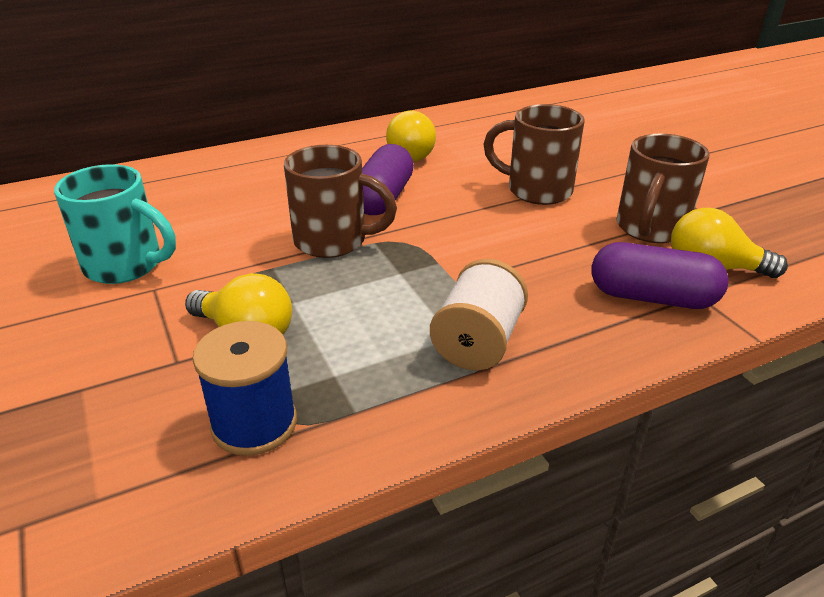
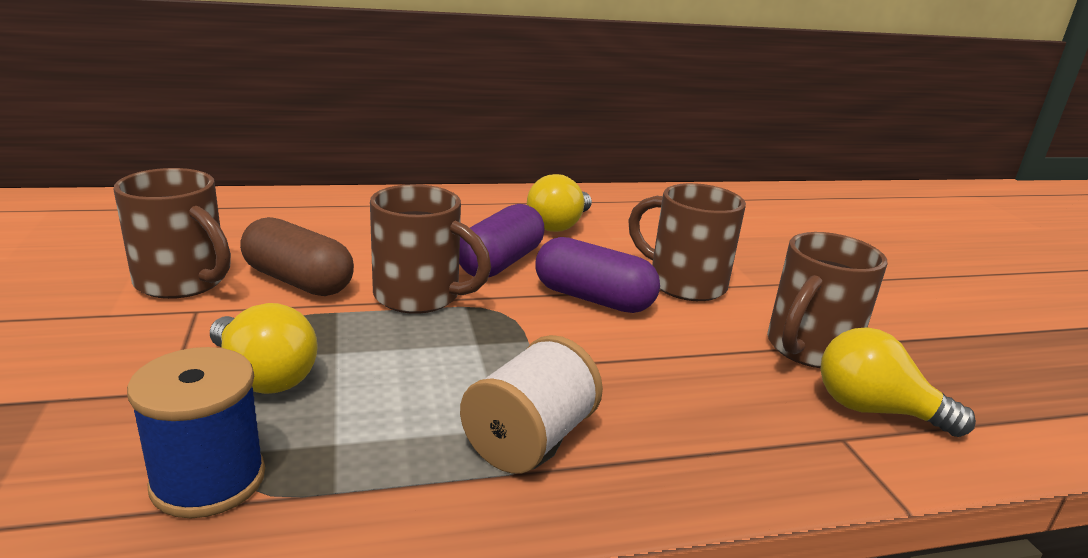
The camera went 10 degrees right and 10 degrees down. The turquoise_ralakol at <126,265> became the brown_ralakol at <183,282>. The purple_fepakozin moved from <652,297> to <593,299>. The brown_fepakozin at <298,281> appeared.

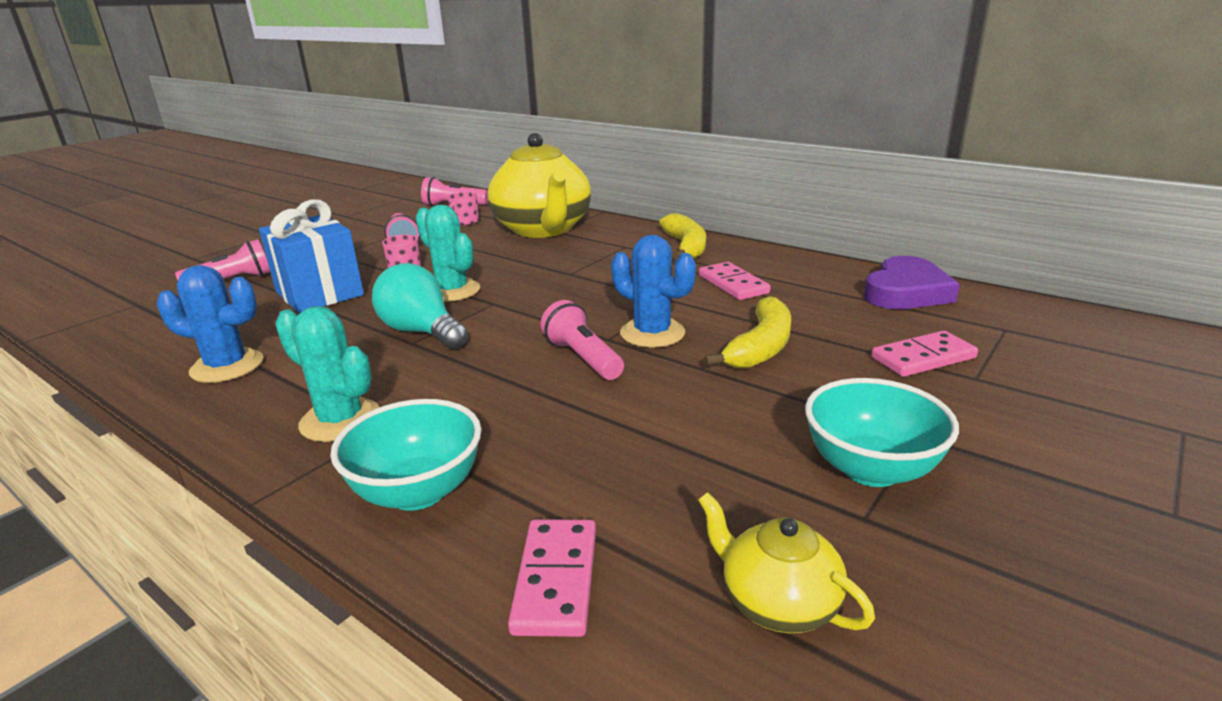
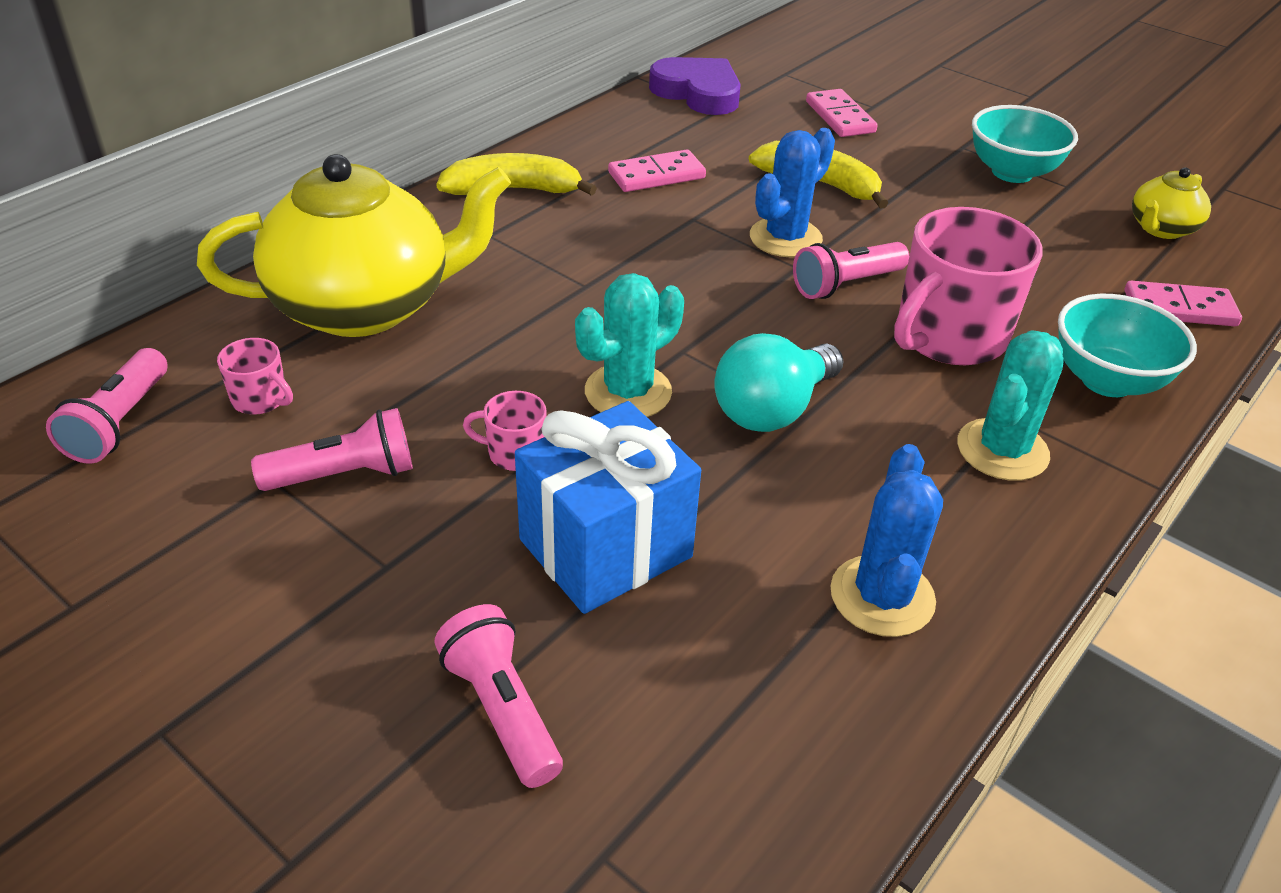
The camera went 90 degrees left and 15 degrees up. The pink_ralakol at <948,336> appeared.

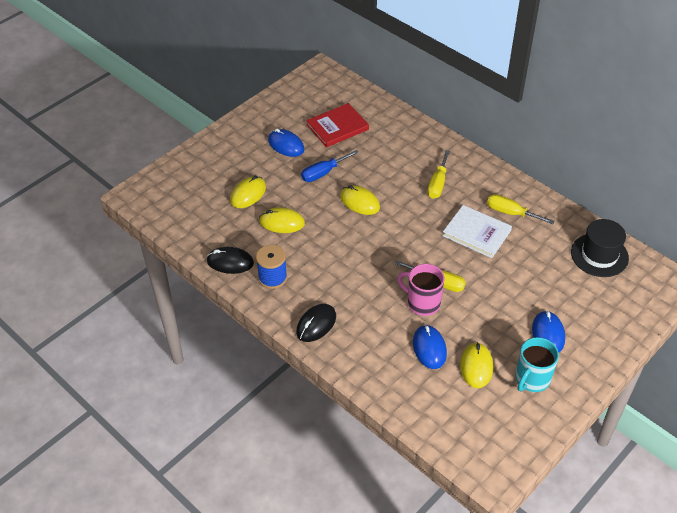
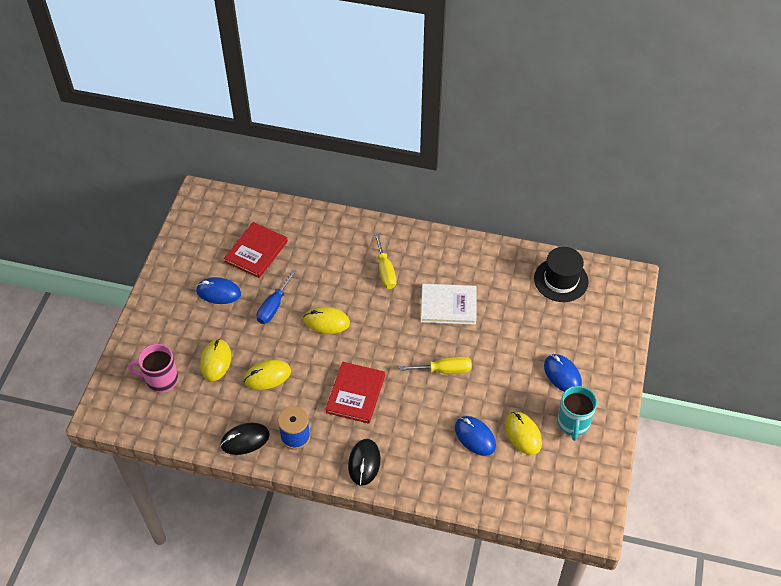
The camera went 30 degrees left and 5 degrees up. The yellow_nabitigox at <511,213> disappeared. The pink_ralakol moved from <422,303> to <161,379>. The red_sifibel at <355,394> appeared.

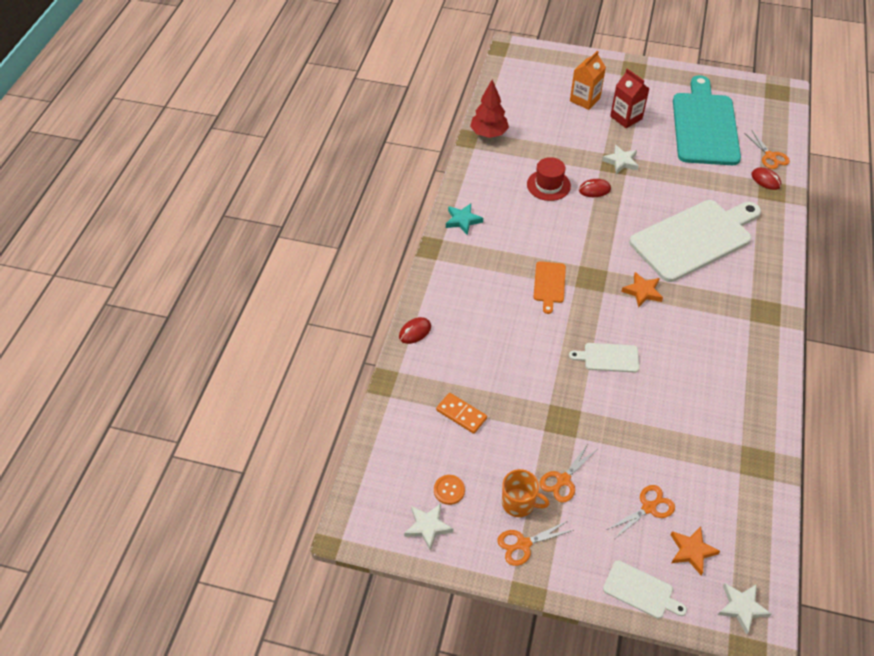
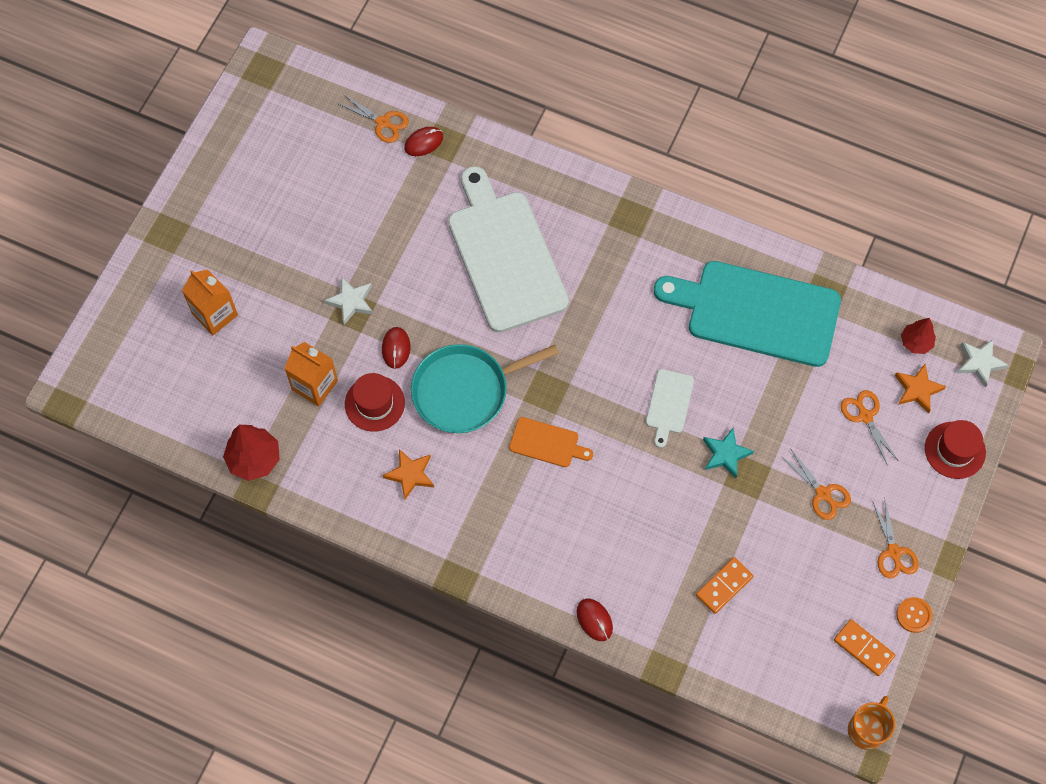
The camera went 80 degrees left and 15 degrees up. The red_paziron at <626,118> disappeared. The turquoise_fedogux moved from <704,125> to <756,312>. The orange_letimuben at <770,156> turned 45 degrees clockwise. The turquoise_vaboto moved from <463,220> to <725,454>. The orange_vaboto moved from <642,291> to <410,474>. The orange_ralakol moved from <519,503> to <866,729>. The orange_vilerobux moved from <449,490> to <914,615>. The white_vaboto at <428,527> was replaced by the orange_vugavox at <863,648>. The white_fedogux at <641,590> was replaced by the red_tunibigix at <955,450>. The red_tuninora at <916,342> appeared. The orange_paziron at <315,385> appeared. The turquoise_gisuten at <465,391> appeared.

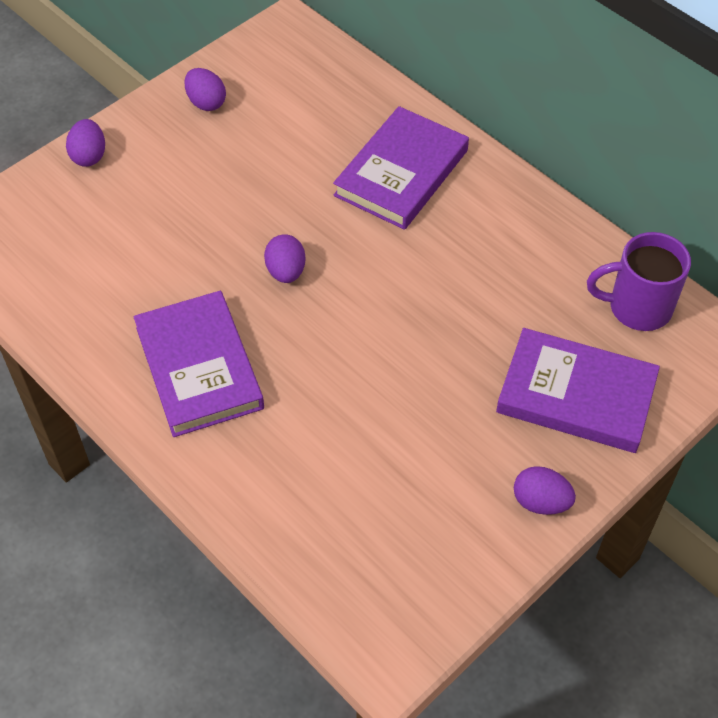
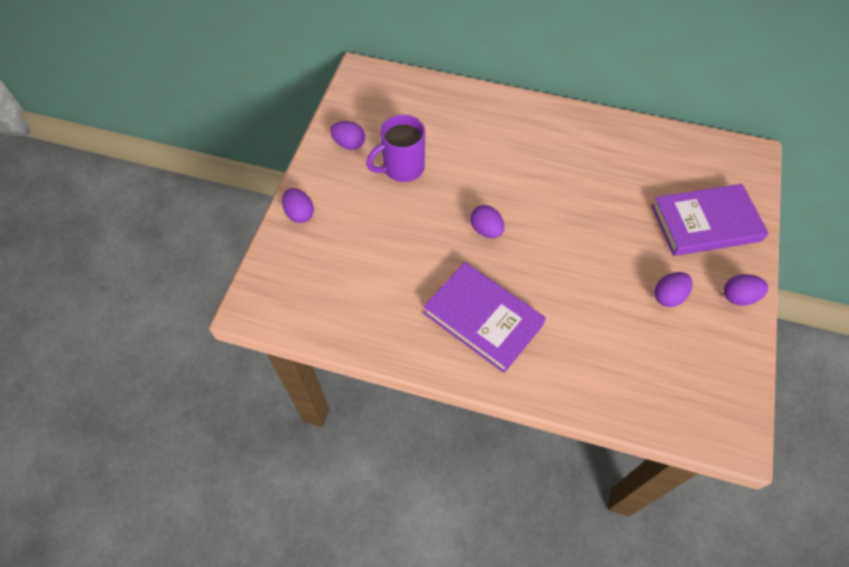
The camera went 30 degrees left and 5 degrees up. The purple_sifibel at <401,173> disappeared. The purple_ralakol moved from <637,308> to <402,168>. The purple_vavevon at <668,296> appeared.

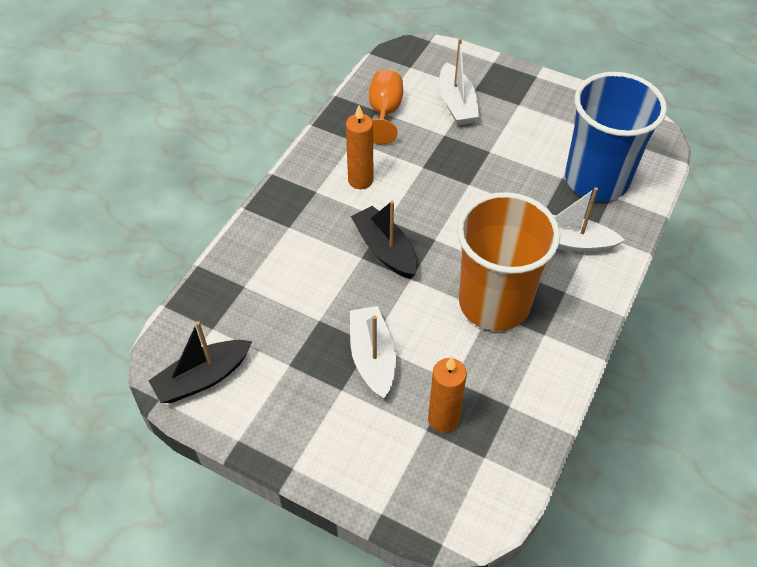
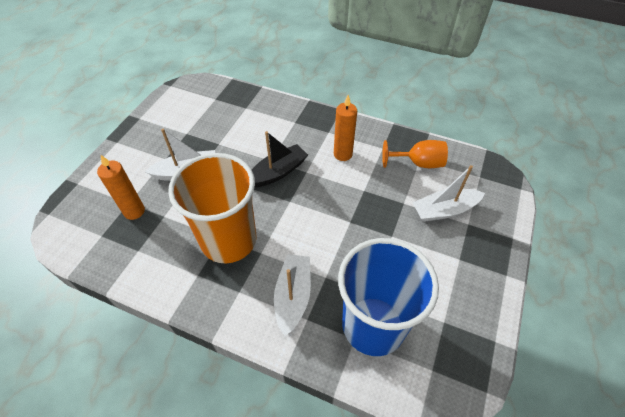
The camera went 85 degrees right and 0 degrees up. The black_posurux at <203,378> disappeared.

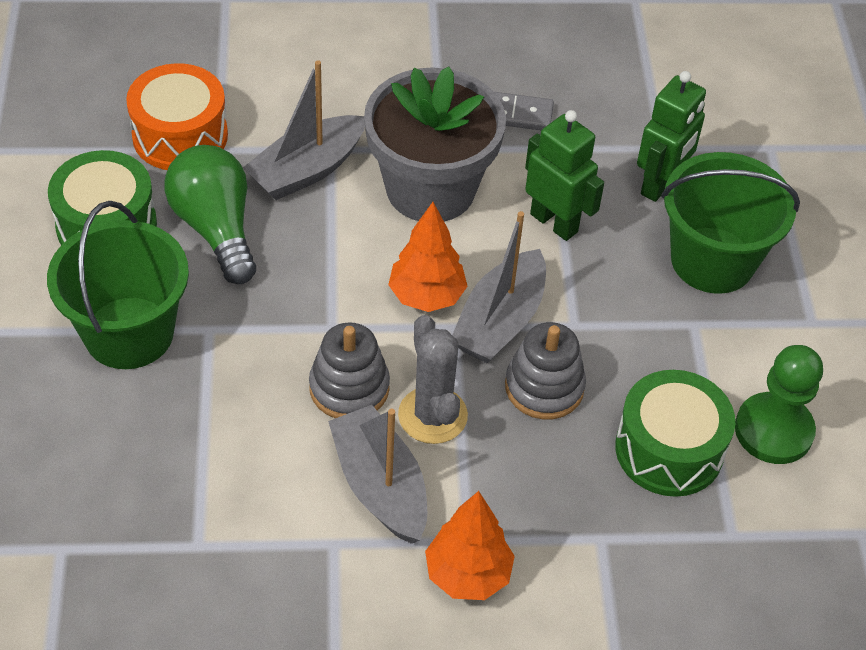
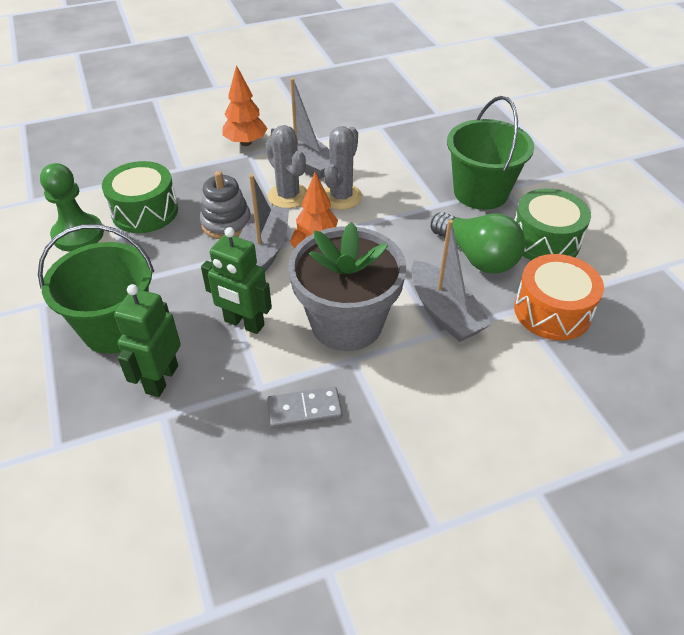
The camera went 165 degrees right and 5 degrees down. The grey_posurux at <307,170> turned 120 degrees clockwise. The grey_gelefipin at <349,388> was replaced by the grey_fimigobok at <341,197>.

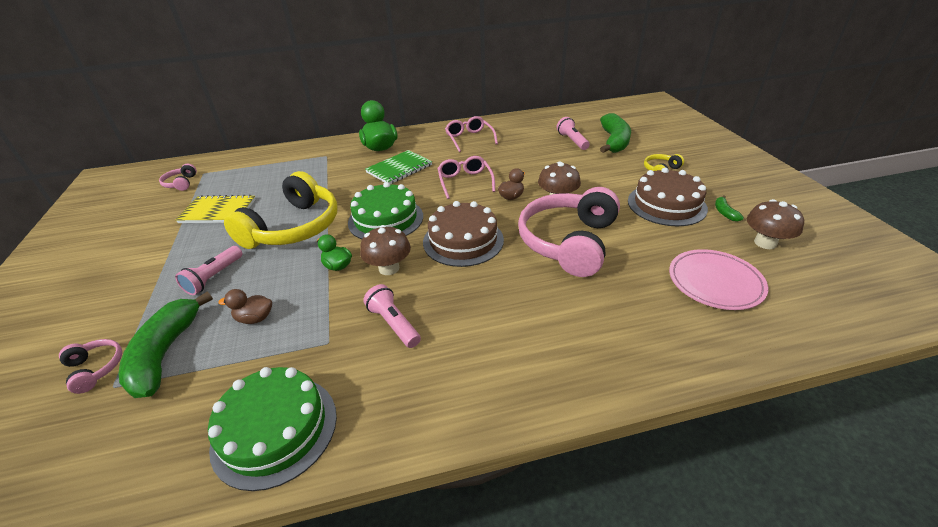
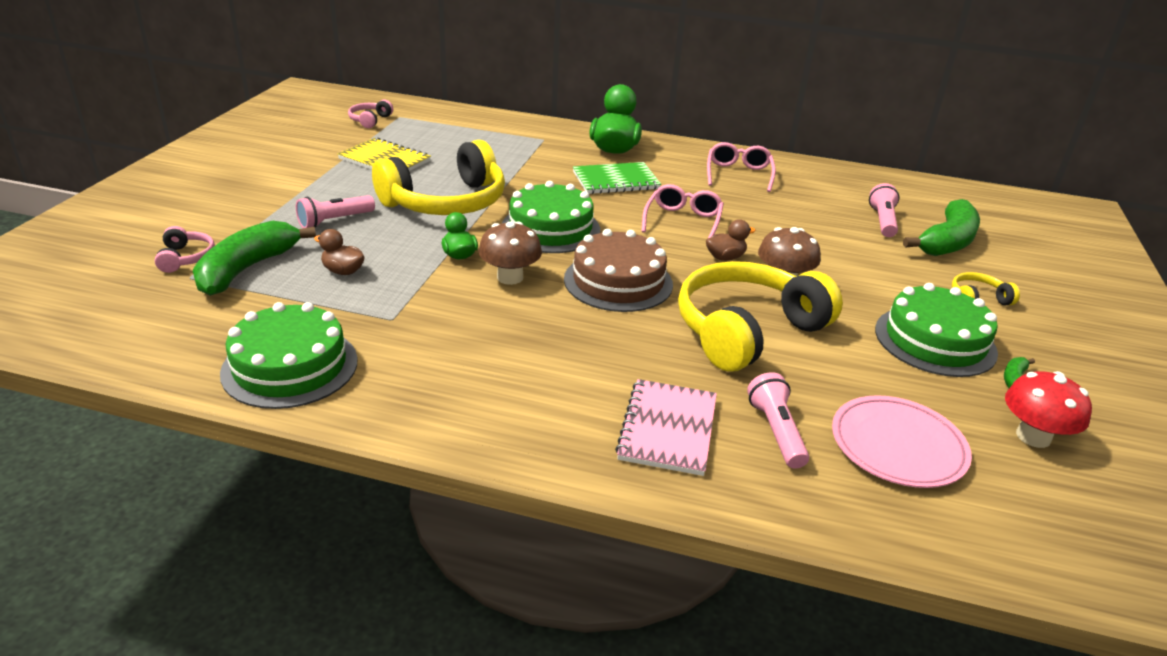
The camera went 25 degrees right and 5 degrees down. The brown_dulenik at <666,204> became the green_dulenik at <935,341>. The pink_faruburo at <568,242> became the yellow_faruburo at <746,330>. The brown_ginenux at <765,243> became the red_ginenux at <1033,436>. The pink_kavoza moved from <393,324> to <776,431>. The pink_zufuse at <668,429> appeared.

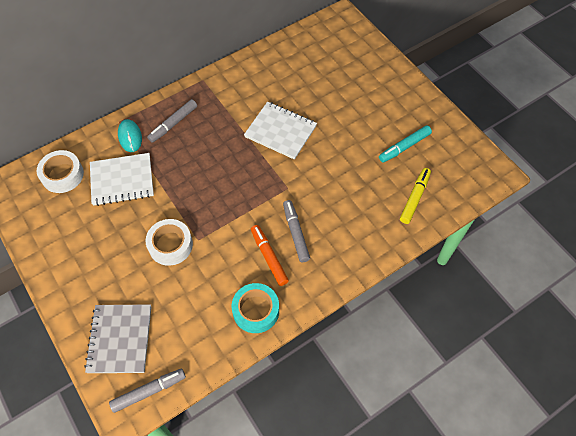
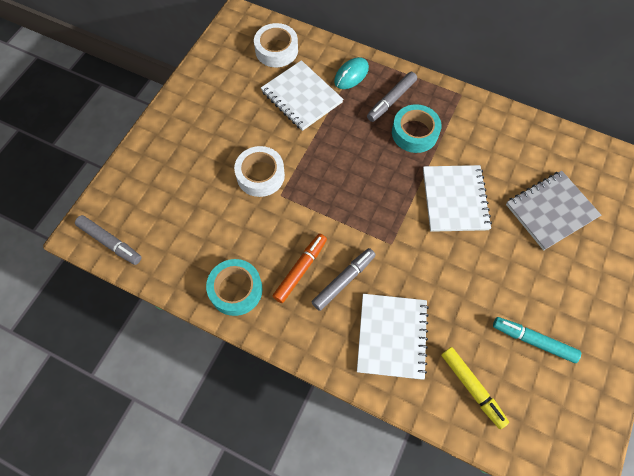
The camera went 60 degrees right and 5 degrees up. The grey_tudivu at <173,124> turned 60 degrees counterclockwise. The yellow_tudivu at <414,198> turned 60 degrees clockwise. The grey_zufuse moved from <120,339> to <551,211>. The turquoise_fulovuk at <414,133> appeared. The white_zufuse at <392,336> appeared.

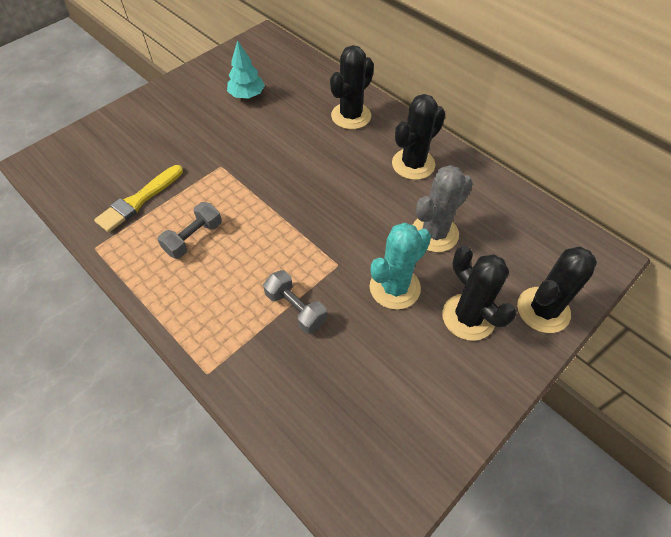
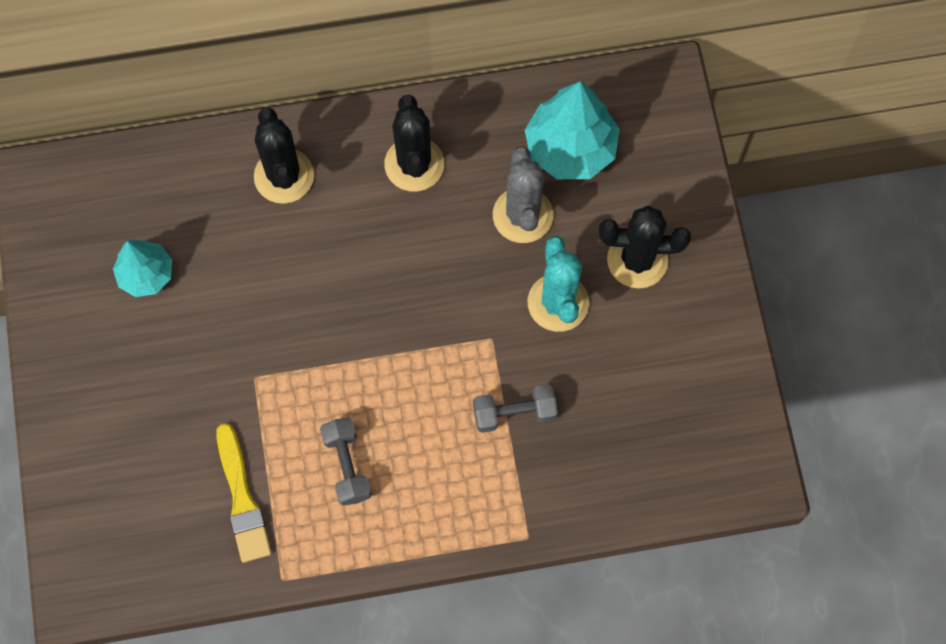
The camera went 55 degrees left and 15 degrees up. The black_fimigobok at <543,310> disappeared. The turquoise_tuninora at <570,148> appeared.

